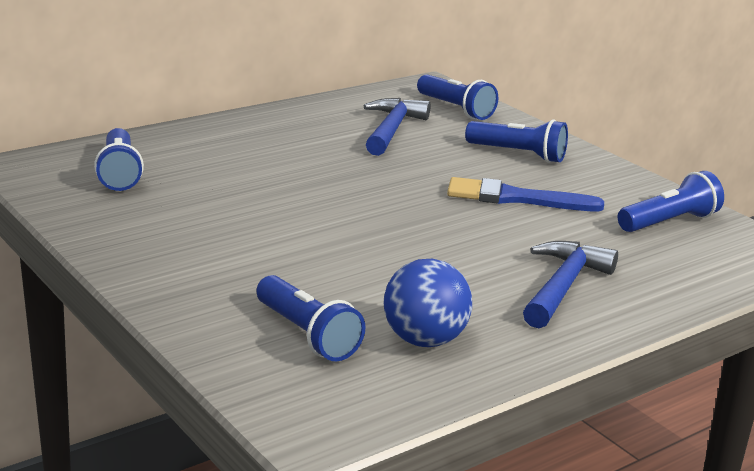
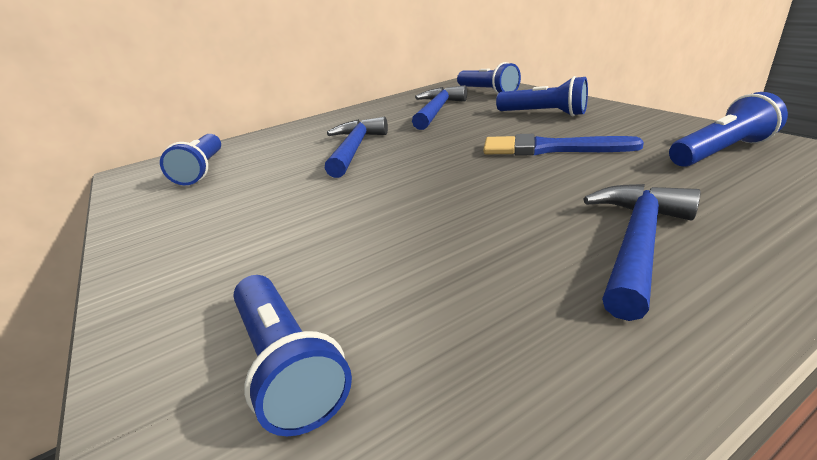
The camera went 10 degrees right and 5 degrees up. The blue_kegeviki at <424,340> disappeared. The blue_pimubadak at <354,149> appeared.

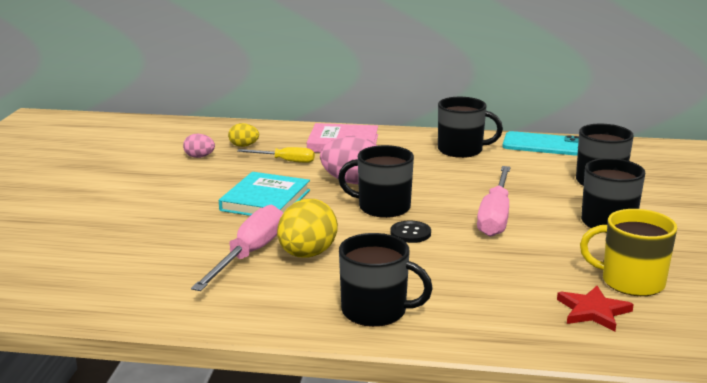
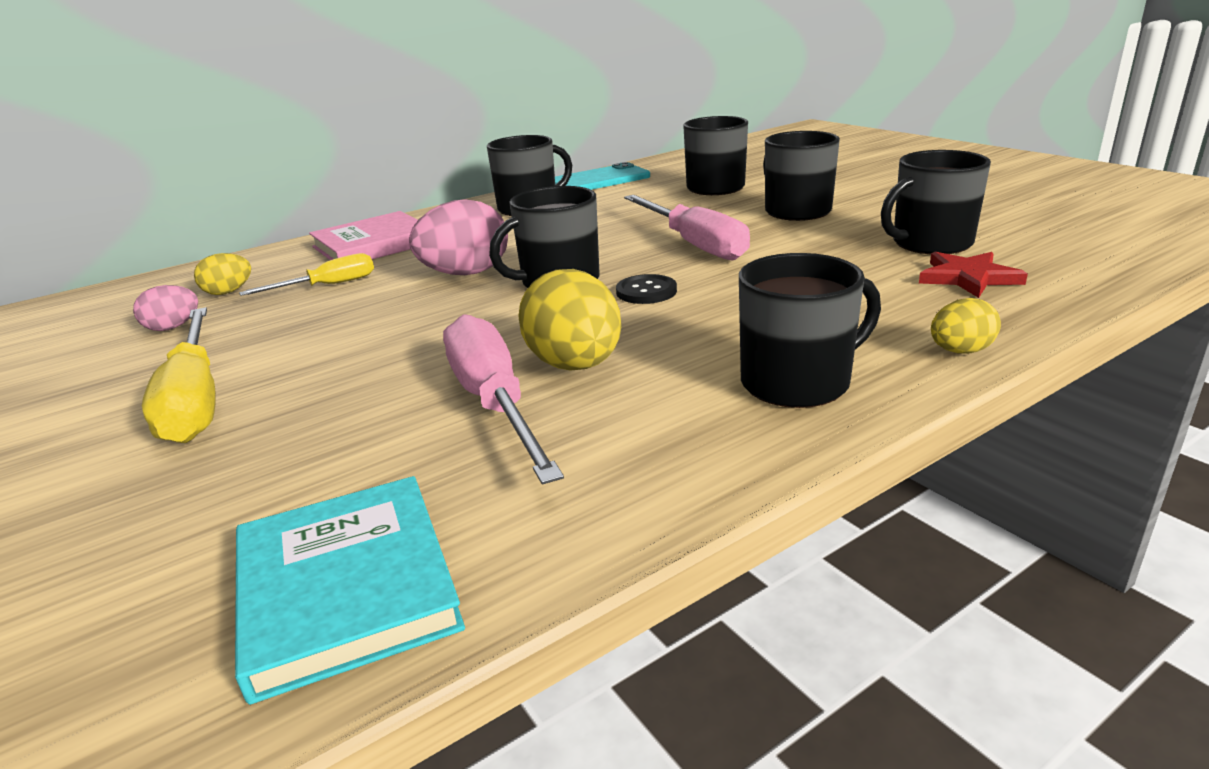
The camera went 40 degrees left and 5 degrees up. The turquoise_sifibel moved from <265,200> to <346,588>. The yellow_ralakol at <631,282> became the black_ralakol at <930,243>. The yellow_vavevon at <960,351> appeared. The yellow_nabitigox at <195,400> appeared.

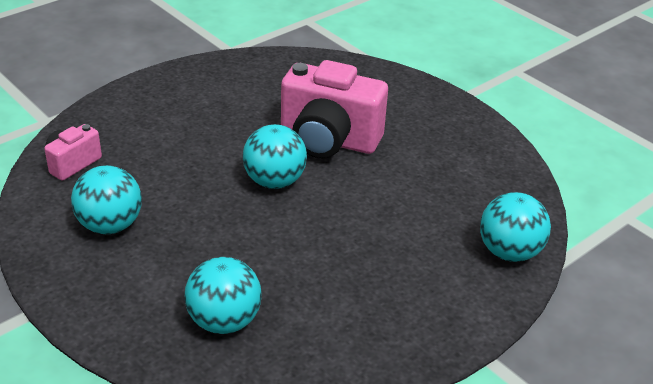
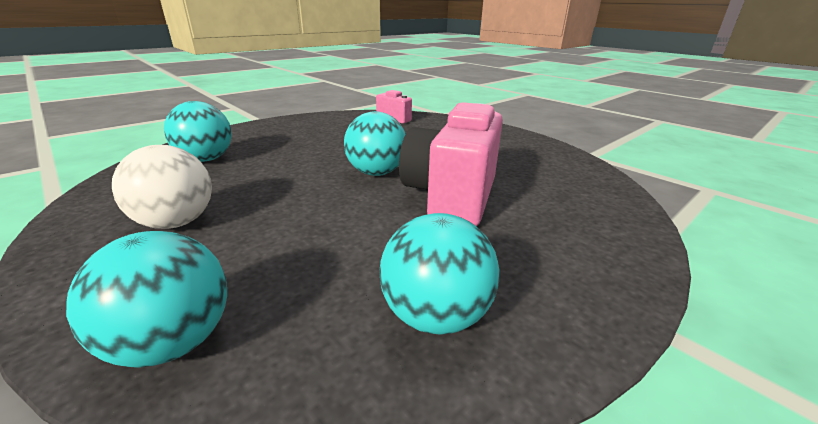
The camera went 90 degrees right and 10 degrees down. The turquoise_kegeviki moved from <110,225> to <435,316>. The white_kegeviki at <176,222> appeared.

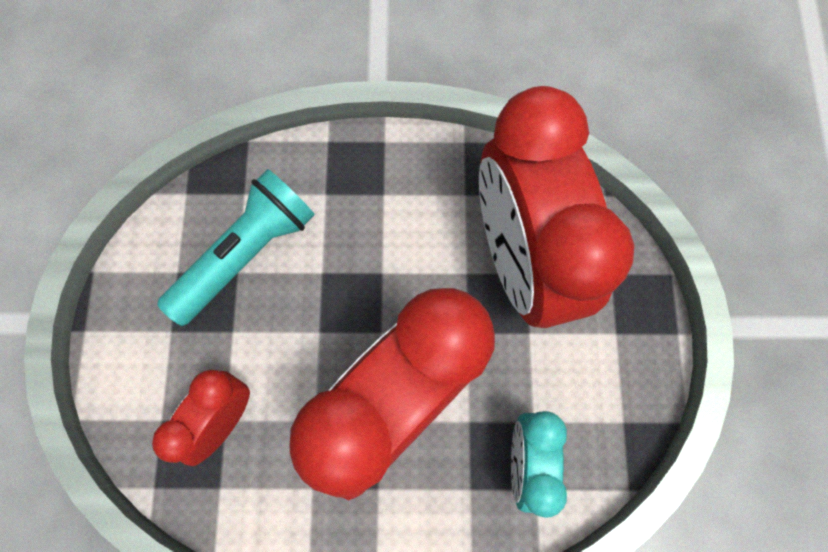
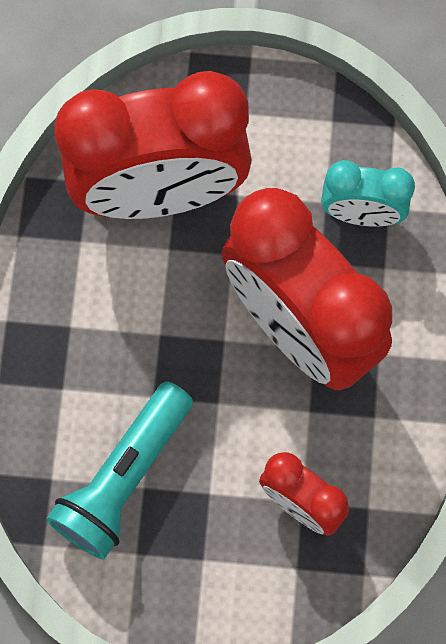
The camera went 85 degrees left and 0 degrees up. The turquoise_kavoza at <245,254> turned 105 degrees counterclockwise.

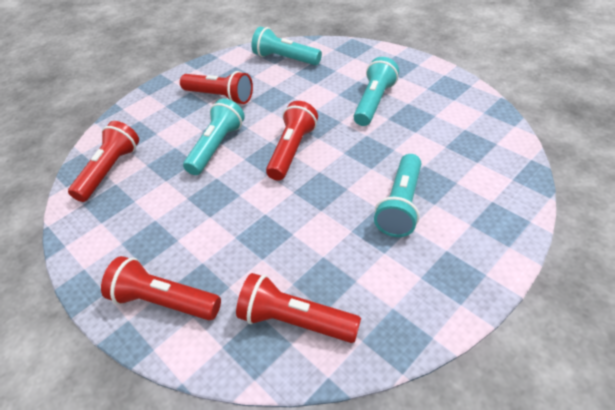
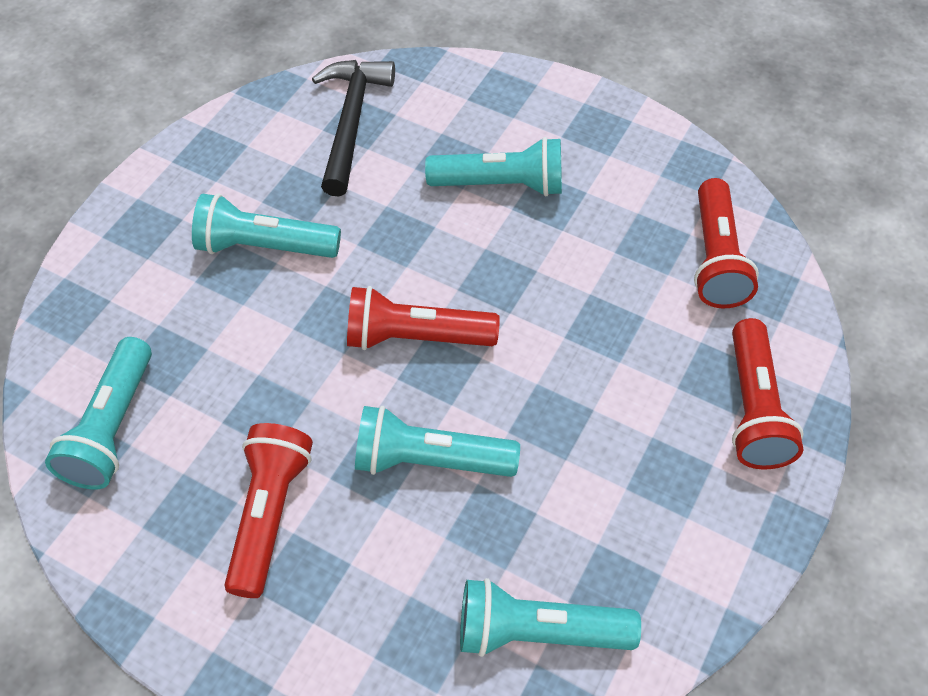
The camera went 110 degrees left and 10 degrees up. The red_kavoza at <110,170> became the turquoise_kavoza at <538,632>. The black_pimubadak at <351,122> appeared.

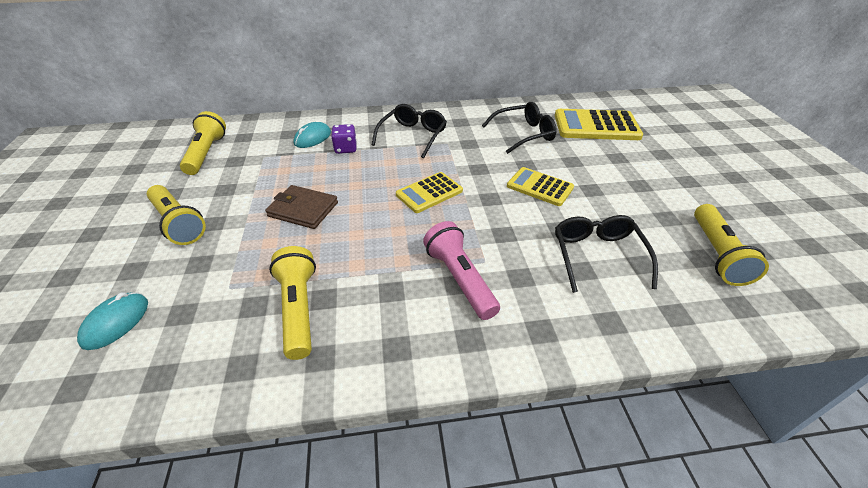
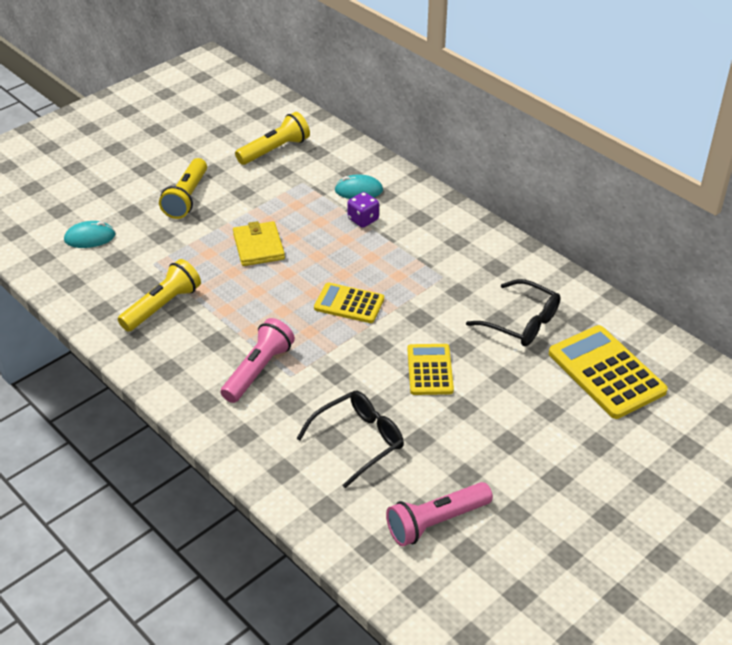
The camera went 55 degrees right and 0 degrees up. The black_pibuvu at <413,136> disappeared. The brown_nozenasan at <303,209> became the yellow_nozenasan at <258,246>. The yellow_kavoza at <717,254> became the pink_kavoza at <436,522>.

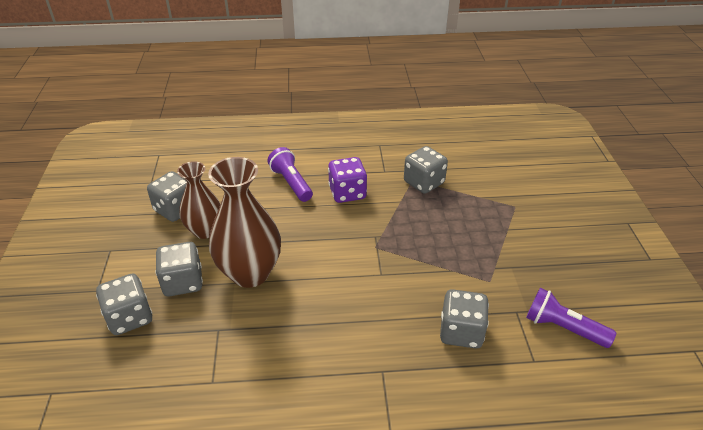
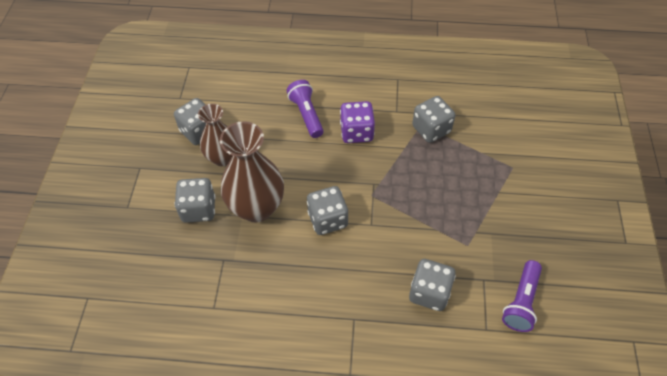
The camera went 10 degrees right and 15 degrees up. The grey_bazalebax moved from <130,317> to <327,219>. The purple_kavoza at <563,328> turned 105 degrees counterclockwise.

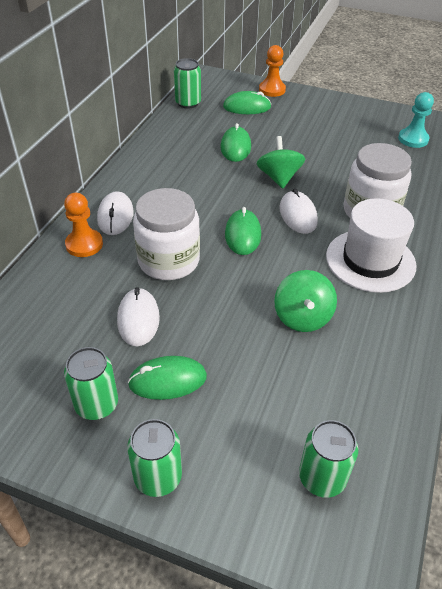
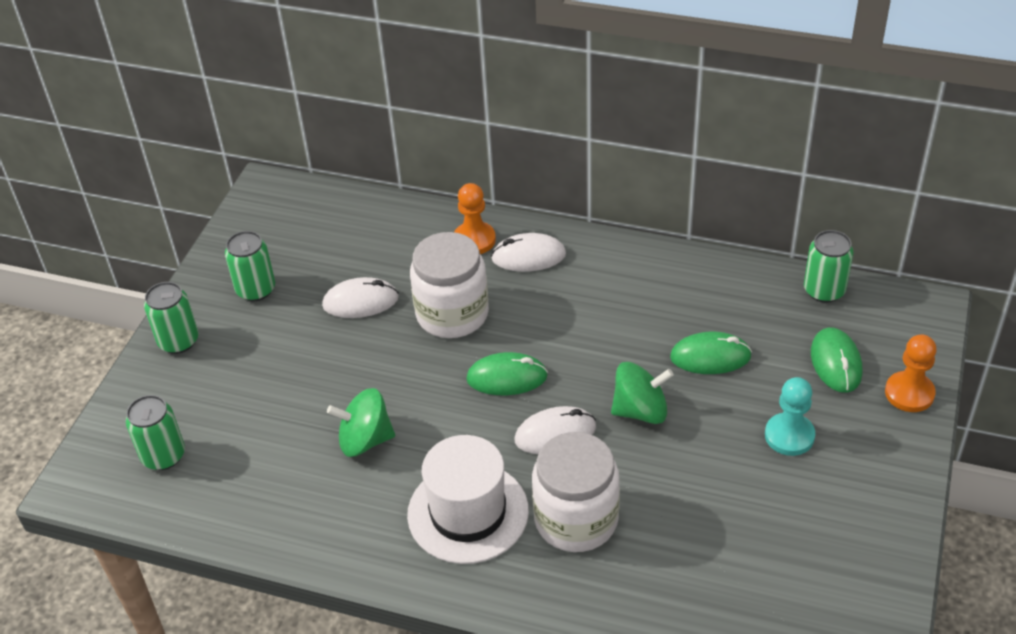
The camera went 90 degrees right and 0 degrees up. The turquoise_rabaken moved from <413,139> to <789,436>. The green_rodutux at <167,380> disappeared.

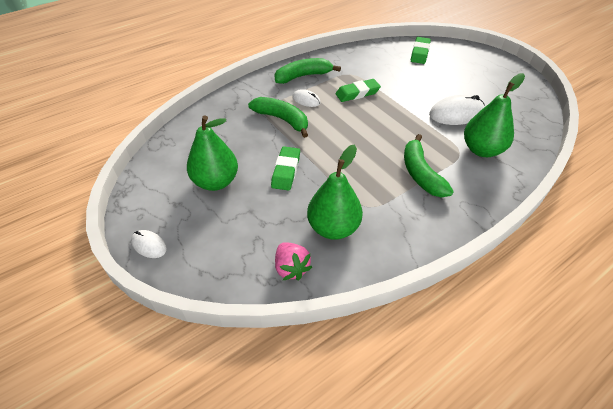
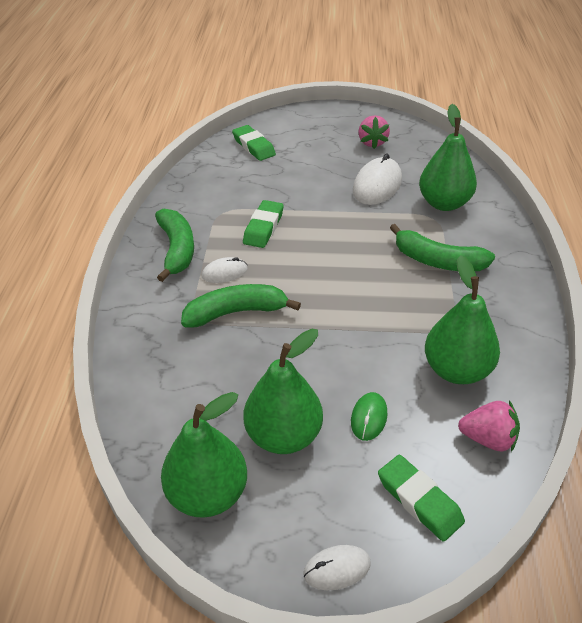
The camera went 50 degrees left and 5 degrees down. The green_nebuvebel at <303,76> turned 150 degrees clockwise. The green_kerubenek moved from <286,171> to <419,500>. The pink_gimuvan at <372,142> appeared. The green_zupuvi at <208,494> appeared. The green_rodutux at <369,418> appeared.

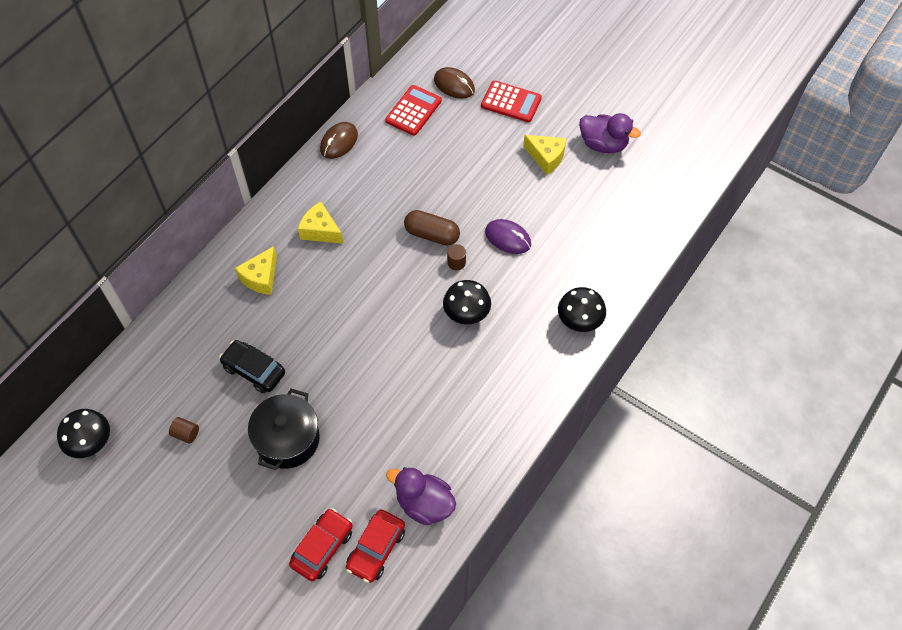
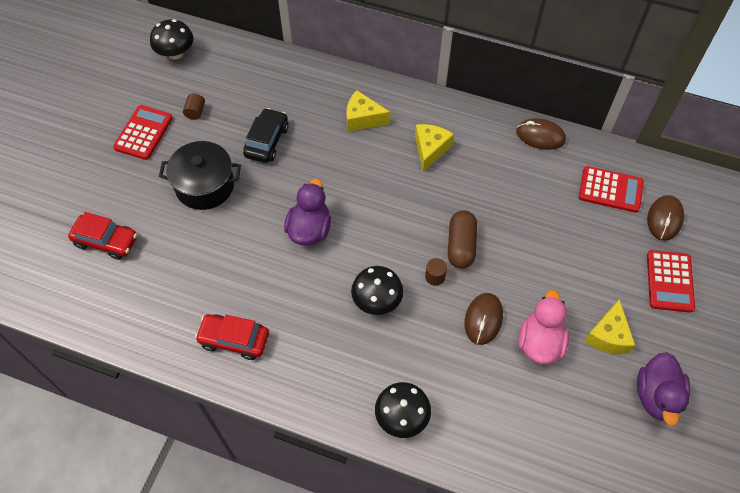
The camera went 75 degrees right and 0 degrees up. The purple_rodutux at <508,238> became the brown_rodutux at <483,319>. The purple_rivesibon moved from <424,504> to <309,229>. The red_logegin moved from <376,549> to <234,339>. The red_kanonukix at <143,133> appeared. The pink_rivesibon at <540,342> appeared.

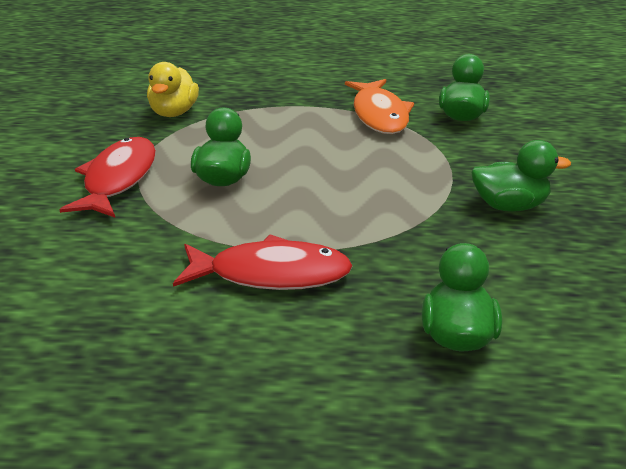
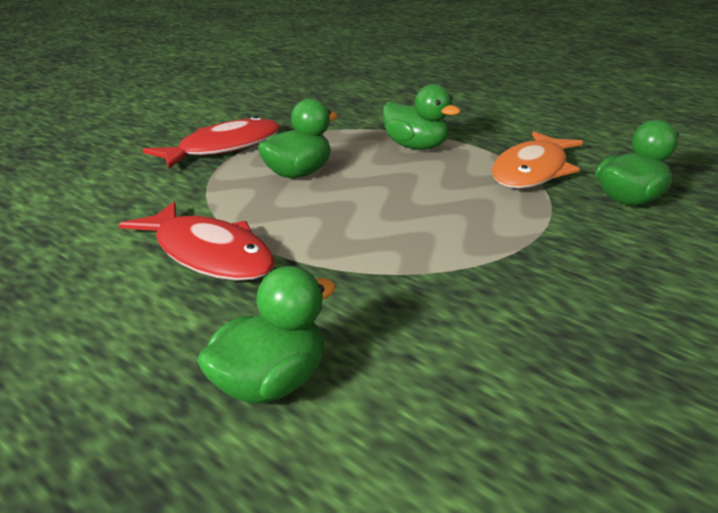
The camera went 40 degrees right and 5 degrees down. The yellow_rivesibon at <174,112> disappeared. The green_rivesibon moved from <509,206> to <416,147>.

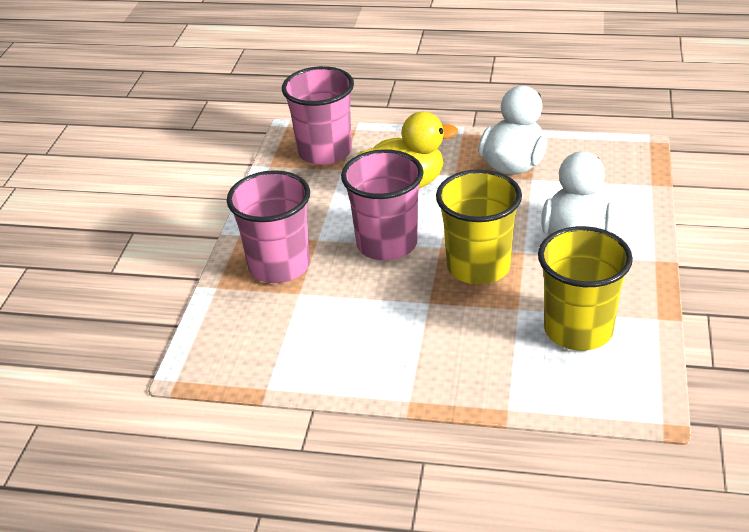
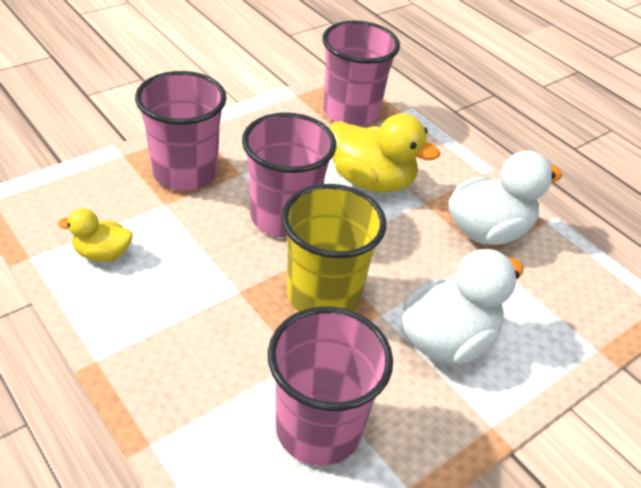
The camera went 35 degrees right and 5 degrees up. The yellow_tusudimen at <578,330> became the pink_tusudimen at <318,428>. The yellow_rivesibon at <102,253> appeared.

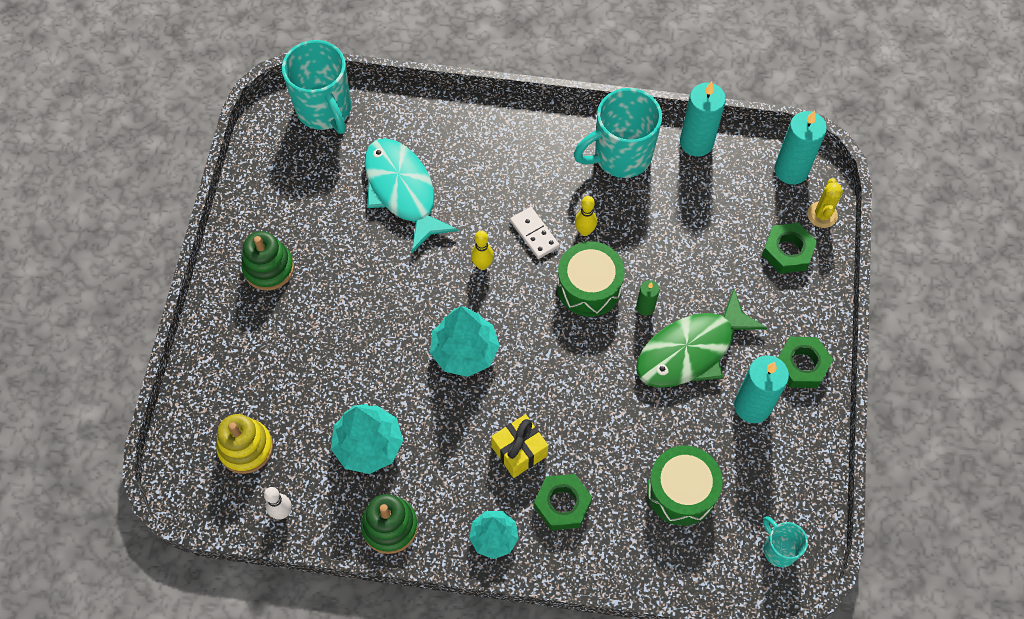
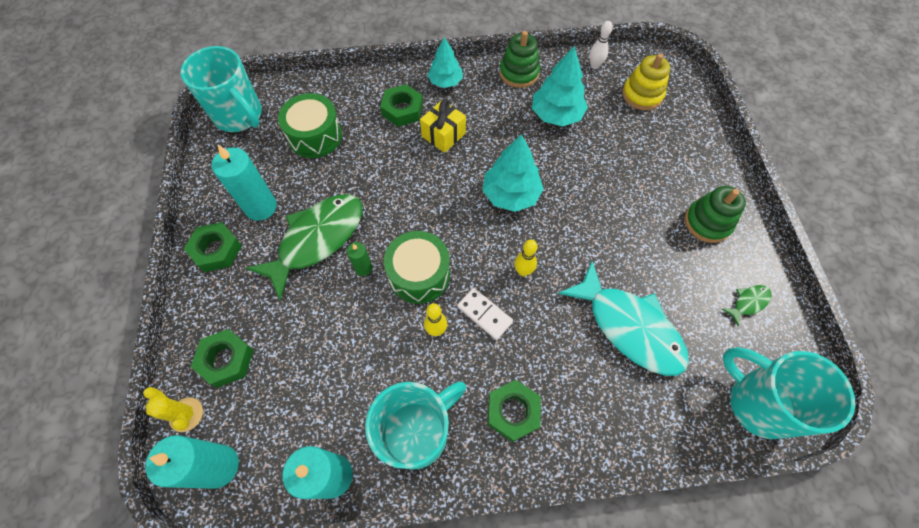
The camera went 165 degrees right and 0 degrees up. The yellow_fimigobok at <822,215> turned 45 degrees counterclockwise. The turquoise_ralakol at <779,549> changed to 1.96 times the size. The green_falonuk at <748,302> appeared. The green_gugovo at <513,412> appeared.

